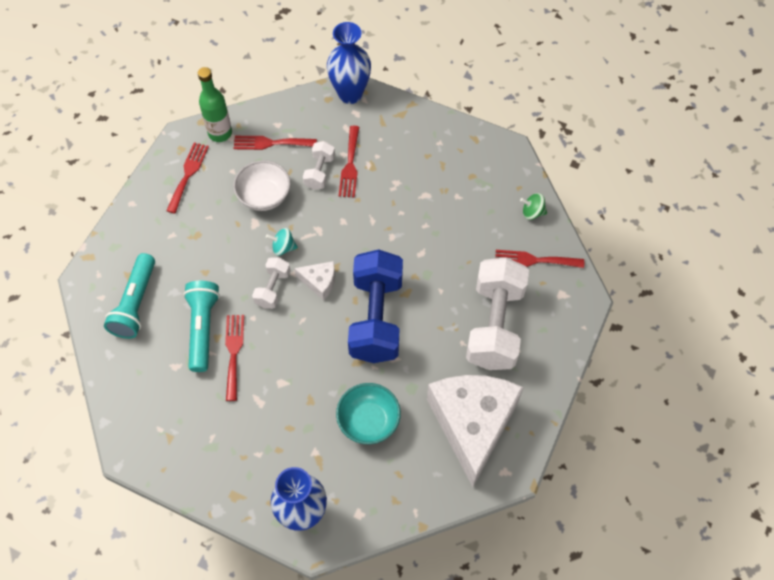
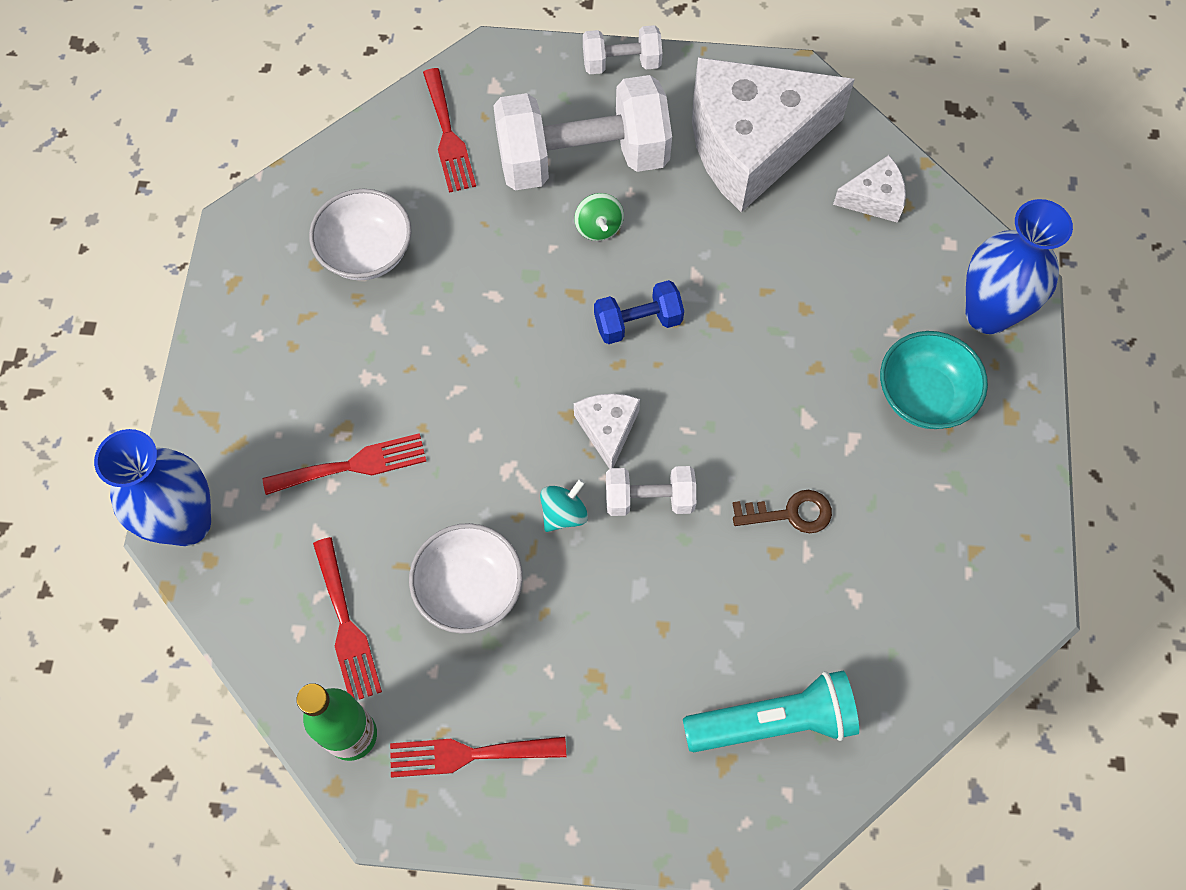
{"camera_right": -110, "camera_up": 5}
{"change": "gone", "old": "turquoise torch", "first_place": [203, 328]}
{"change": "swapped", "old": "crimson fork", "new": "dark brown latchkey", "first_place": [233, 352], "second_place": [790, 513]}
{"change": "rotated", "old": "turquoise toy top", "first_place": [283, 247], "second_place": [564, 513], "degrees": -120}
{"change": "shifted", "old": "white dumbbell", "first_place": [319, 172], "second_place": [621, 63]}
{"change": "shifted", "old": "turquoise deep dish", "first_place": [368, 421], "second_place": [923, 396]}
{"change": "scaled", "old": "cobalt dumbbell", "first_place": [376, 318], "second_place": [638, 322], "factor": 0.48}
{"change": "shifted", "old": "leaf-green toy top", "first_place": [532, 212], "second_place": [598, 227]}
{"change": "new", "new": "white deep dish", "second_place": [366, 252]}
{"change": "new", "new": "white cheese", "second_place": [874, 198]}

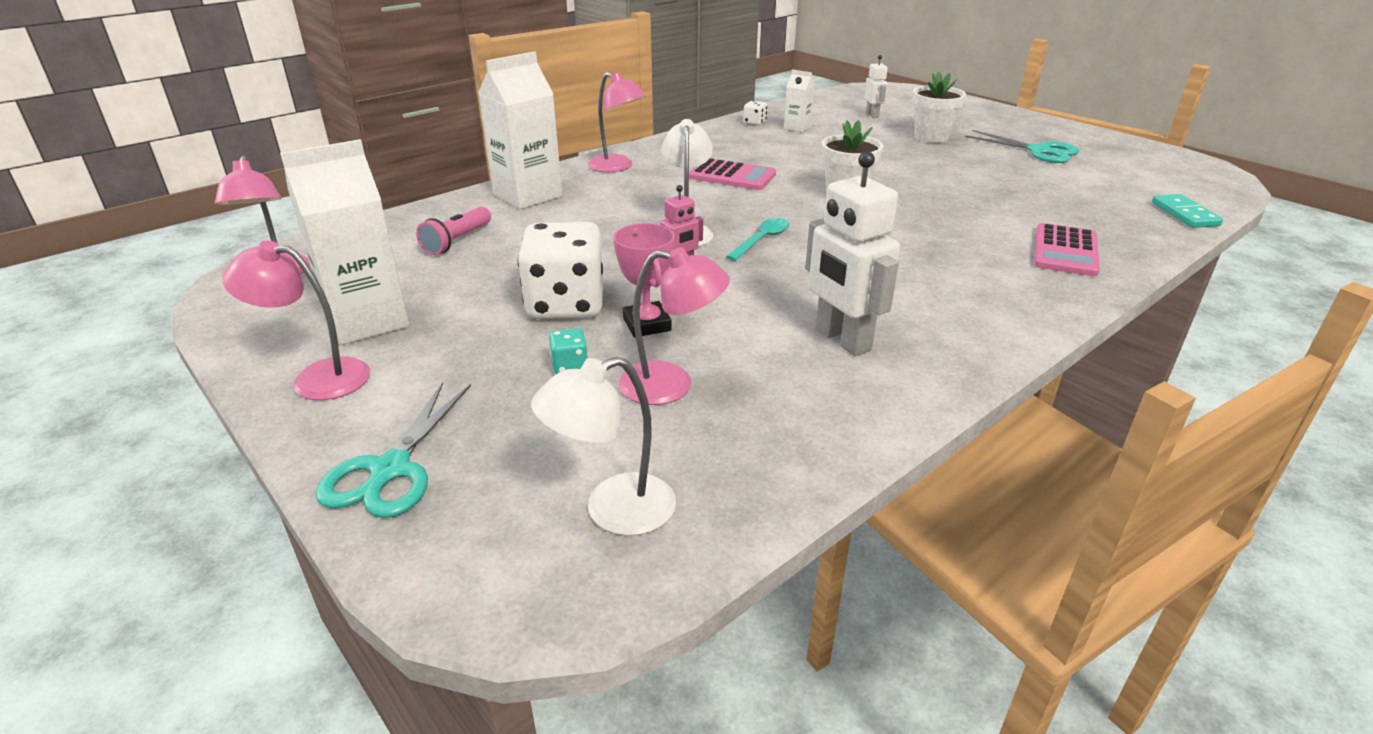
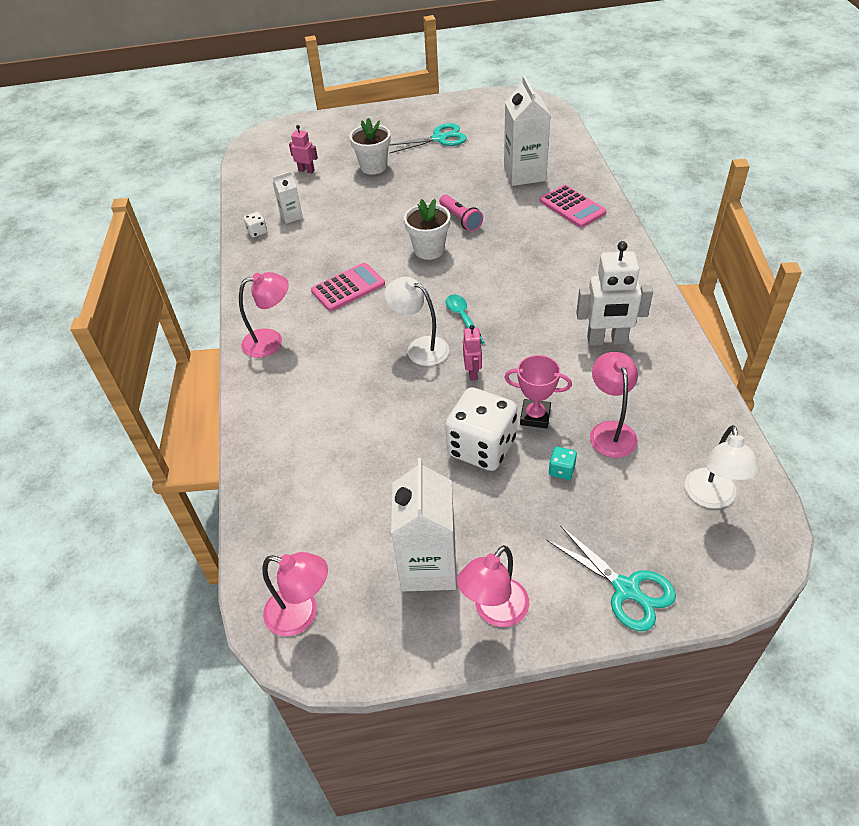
{"camera_right": -55, "camera_up": 15}
{"change": "shifted", "old": "rosy torch", "first_place": [457, 241], "second_place": [460, 219]}
{"change": "shifted", "old": "white juice carton", "first_place": [527, 195], "second_place": [524, 174]}
{"change": "rotated", "old": "rosy lamp", "first_place": [671, 385], "second_place": [610, 431], "degrees": -45}
{"change": "repainted", "old": "white toy robot", "new": "rosy toy robot", "first_place": [872, 115], "second_place": [306, 170]}
{"change": "gone", "old": "turquoise domino tile", "first_place": [1184, 214]}

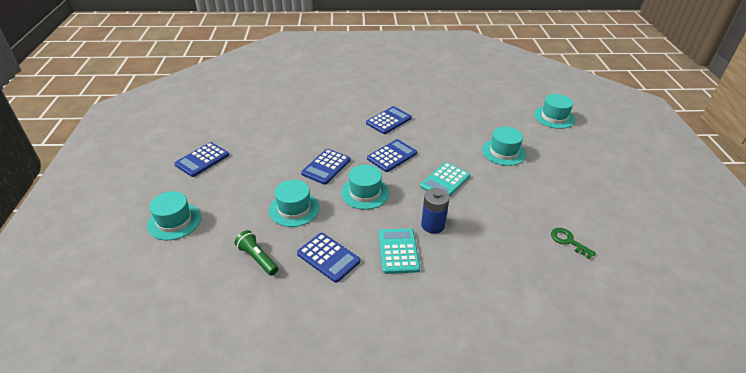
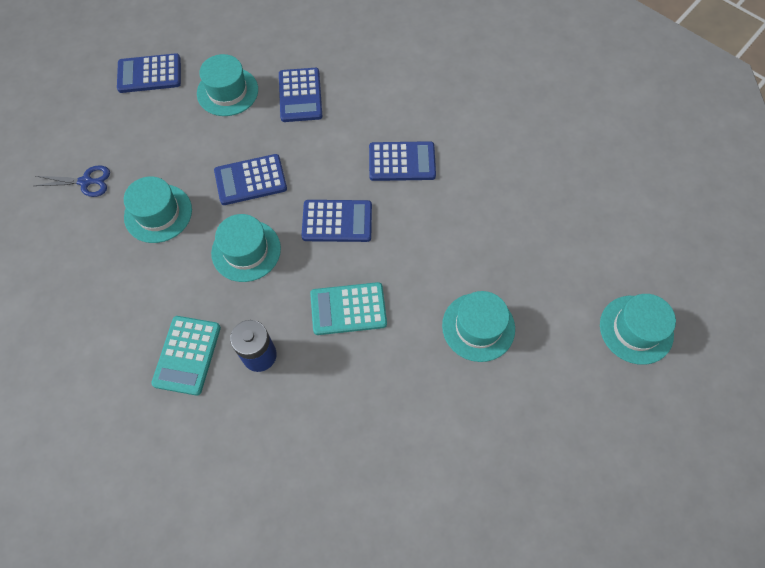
{"camera_right": 45, "camera_up": 25}
{"change": "shifted", "old": "turquoise top hat", "first_place": [174, 221], "second_place": [227, 91]}
{"change": "gone", "old": "leaf-green torch", "first_place": [257, 258]}
{"change": "shifted", "old": "cobalt adding machine", "first_place": [328, 257], "second_place": [300, 95]}
{"change": "rotated", "old": "turquoise adding machine", "first_place": [398, 251], "second_place": [187, 355], "degrees": 150}
{"change": "gone", "old": "leaf-green latchkey", "first_place": [568, 241]}
{"change": "new", "new": "cobalt shears", "second_place": [86, 182]}

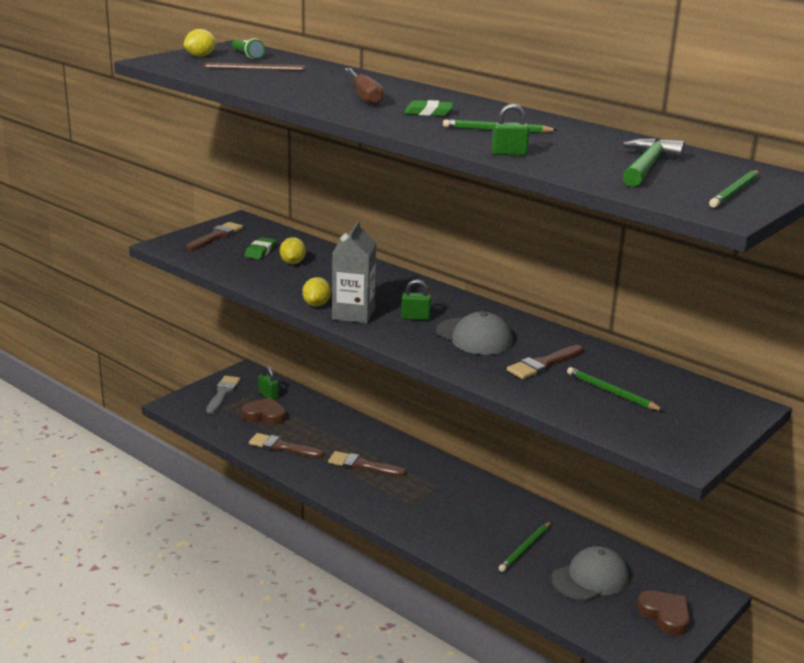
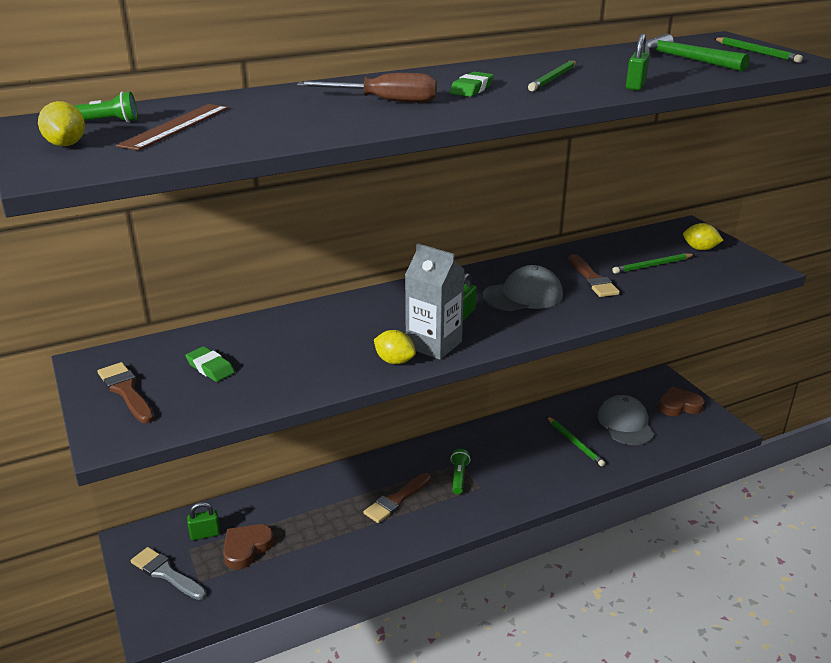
{"camera_right": -65, "camera_up": 5}
{"change": "gone", "old": "dark brown paintbrush", "first_place": [282, 447]}
{"change": "shifted", "old": "bright yellow toy lemon", "first_place": [292, 262], "second_place": [700, 249]}
{"change": "new", "new": "leaf-green torch", "second_place": [459, 477]}

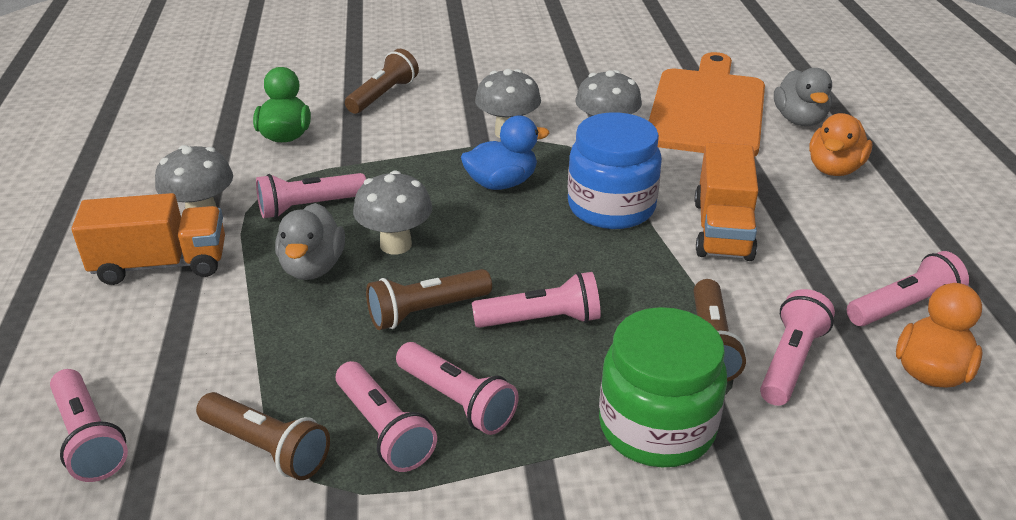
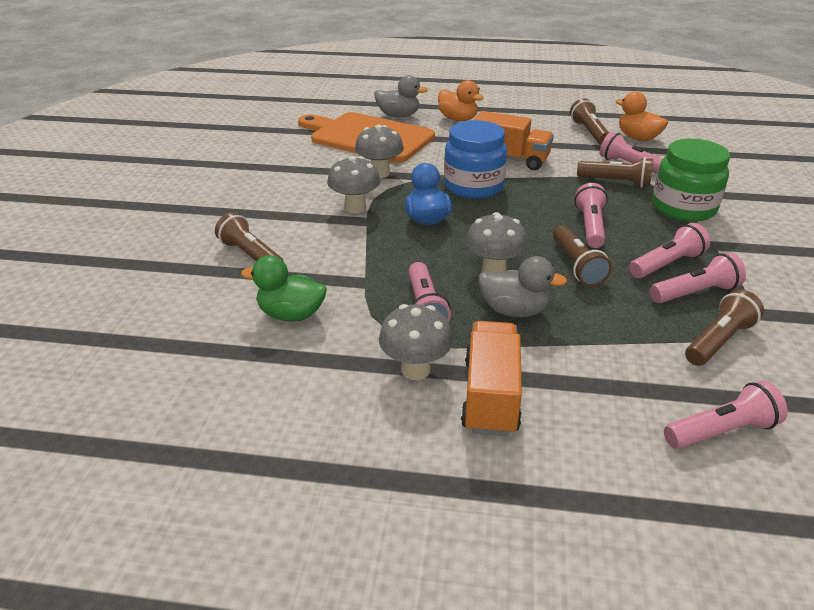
{"camera_right": -75, "camera_up": 0}
{"change": "repainted", "old": "rosy torch", "new": "dark brown torch", "first_place": [903, 307], "second_place": [589, 132]}

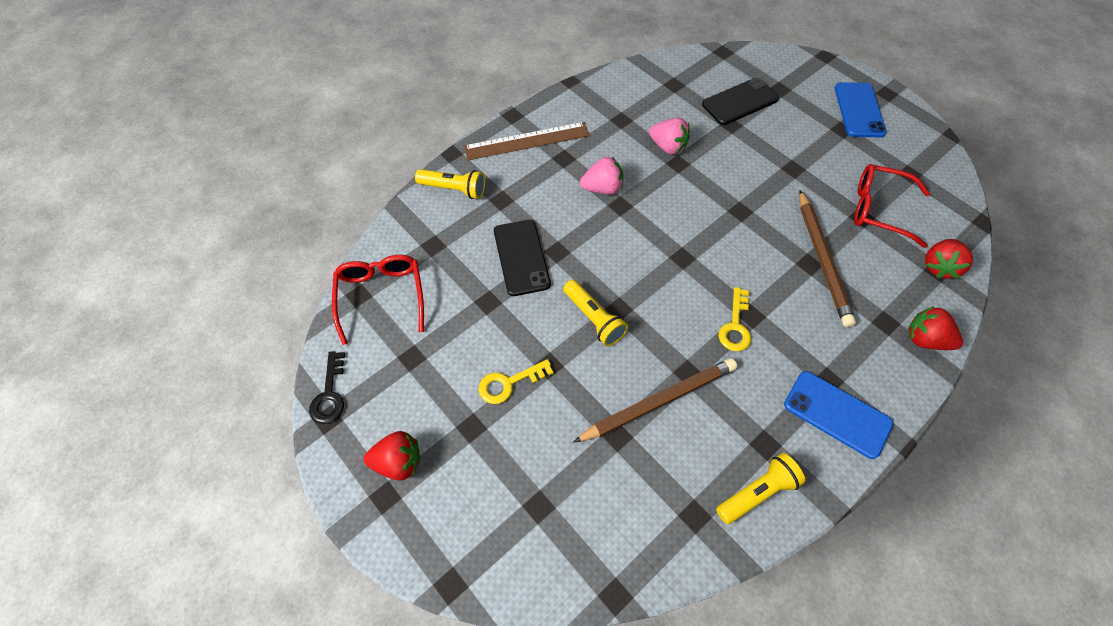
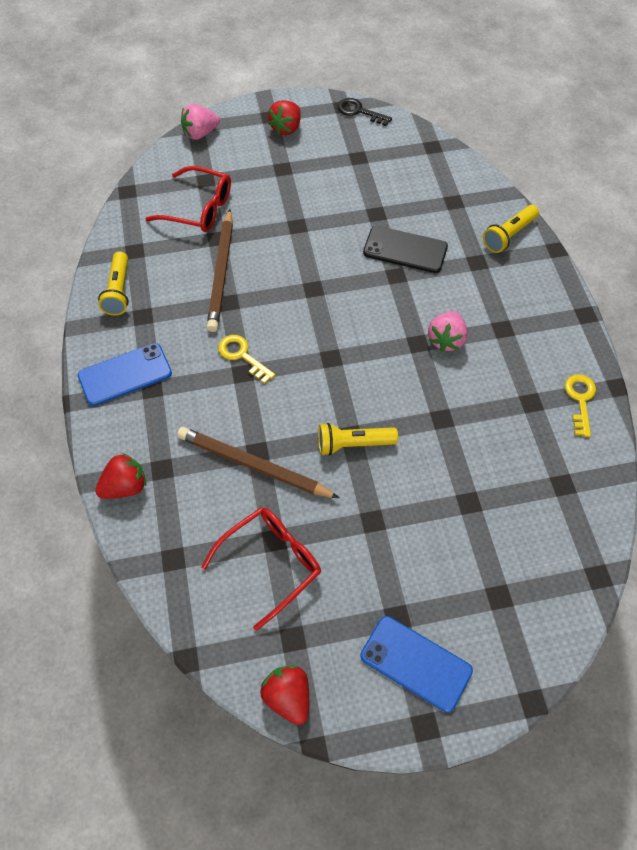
{"camera_right": 120, "camera_up": 0}
{"change": "shifted", "old": "crimson eyeglasses", "first_place": [381, 297], "second_place": [198, 208]}
{"change": "gone", "old": "dark brown straightedge", "first_place": [527, 141]}
{"change": "shifted", "old": "bright yellow latchkey", "first_place": [509, 383], "second_place": [580, 400]}
{"change": "shifted", "old": "bright yellow torch", "first_place": [594, 319], "second_place": [353, 444]}
{"change": "shifted", "old": "rosy berry", "first_place": [668, 147], "second_place": [200, 133]}
{"change": "gone", "old": "ebony mobile phone", "first_place": [739, 102]}
{"change": "shifted", "old": "crimson berry", "first_place": [939, 267], "second_place": [288, 697]}

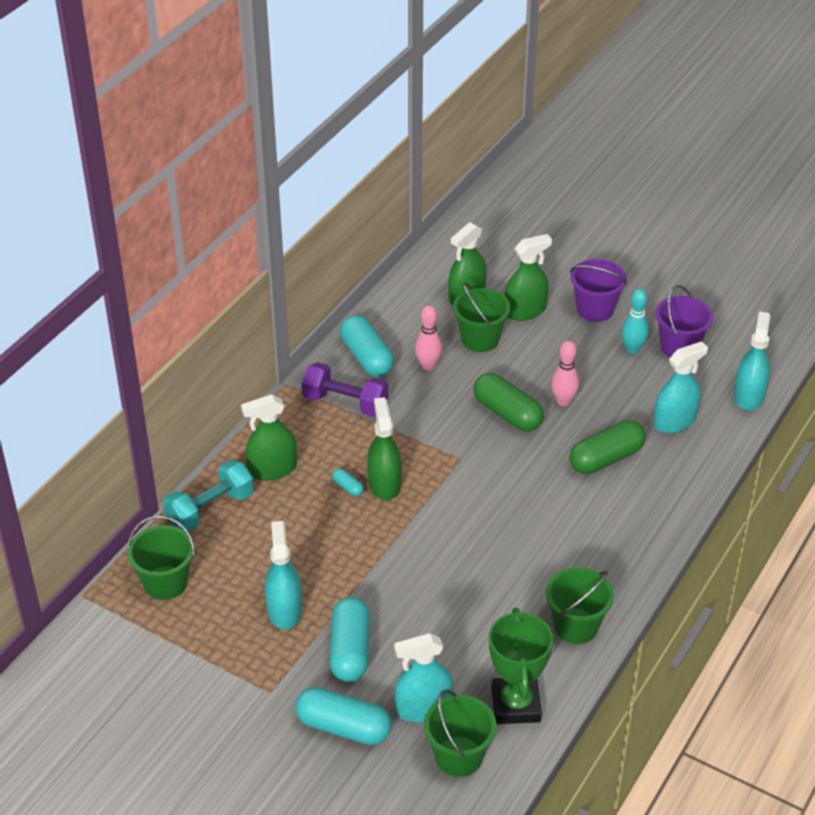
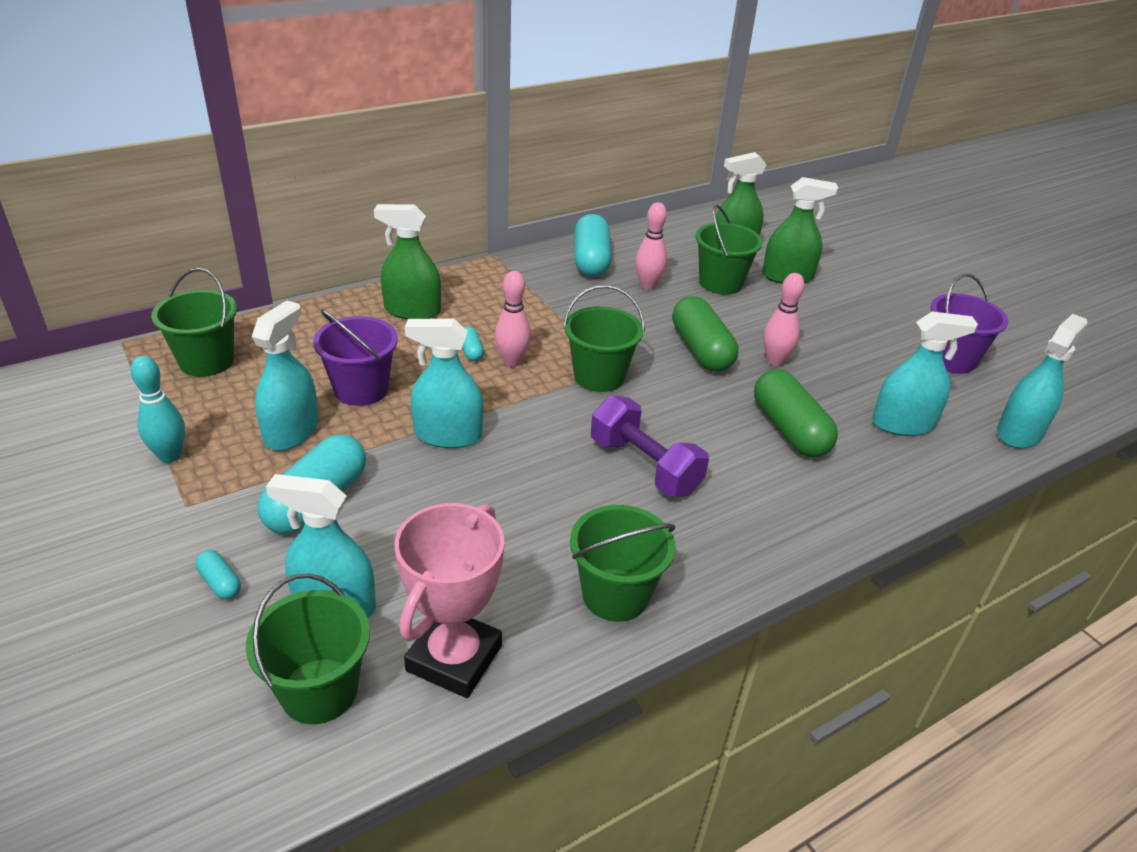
{"camera_right": 25, "camera_up": -5}
{"change": "gone", "old": "turquoise dumbbell", "first_place": [210, 509]}
{"change": "scaled", "old": "turquoise pill shape", "first_place": [343, 727], "second_place": [220, 582], "factor": 0.45}
{"change": "shifted", "old": "royal purple dumbbell", "first_place": [345, 403], "second_place": [644, 466]}
{"change": "swapped", "old": "leaf-green sprayer", "new": "rosy skittle", "first_place": [384, 484], "second_place": [512, 361]}
{"change": "repainted", "old": "leaf-green prize cup", "new": "rosy prize cup", "first_place": [515, 705], "second_place": [454, 658]}
{"change": "rotated", "old": "leaf-green pill shape", "first_place": [606, 459], "second_place": [789, 429], "degrees": 75}
{"change": "shifted", "old": "royal purple bucket", "first_place": [595, 309], "second_place": [361, 389]}
{"change": "shifted", "old": "turquoise skittle", "first_place": [632, 349], "second_place": [170, 456]}
{"change": "new", "new": "turquoise sprayer", "second_place": [448, 435]}
{"change": "new", "new": "leaf-green bucket", "second_place": [599, 376]}

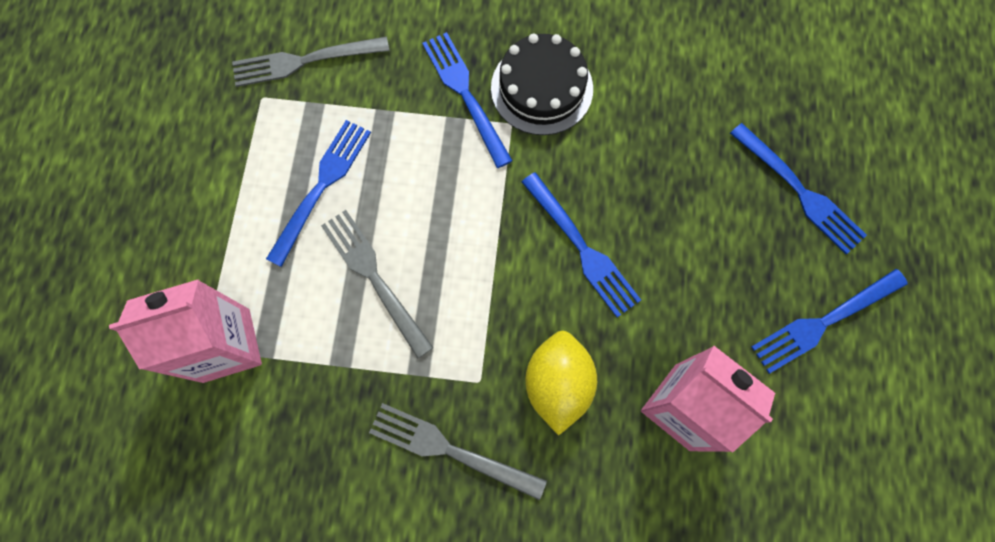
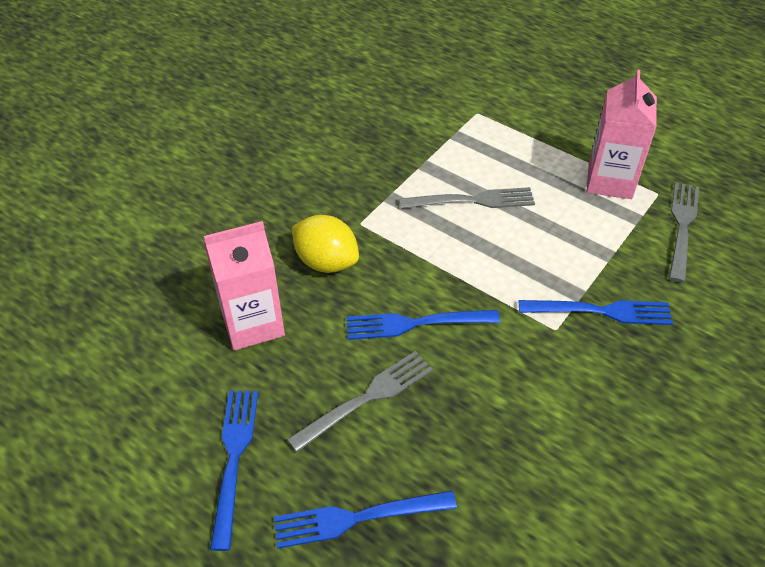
{"camera_right": 120, "camera_up": -25}
{"change": "shifted", "old": "rosy juice carton", "first_place": [226, 345], "second_place": [610, 181]}
{"change": "gone", "old": "cobalt fork", "first_place": [321, 187]}
{"change": "shifted", "old": "gray fork", "first_place": [450, 450], "second_place": [366, 398]}
{"change": "gone", "old": "ebony cake", "first_place": [541, 88]}

